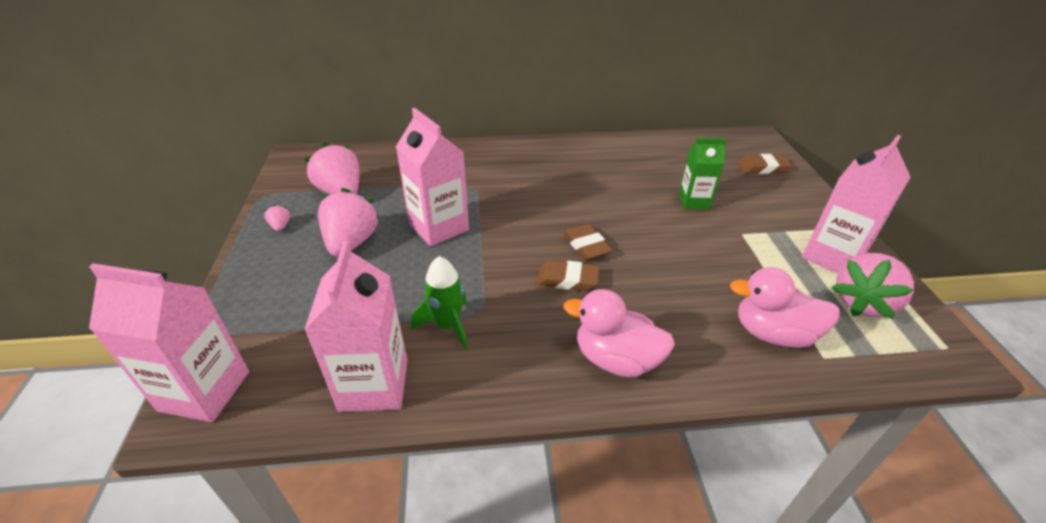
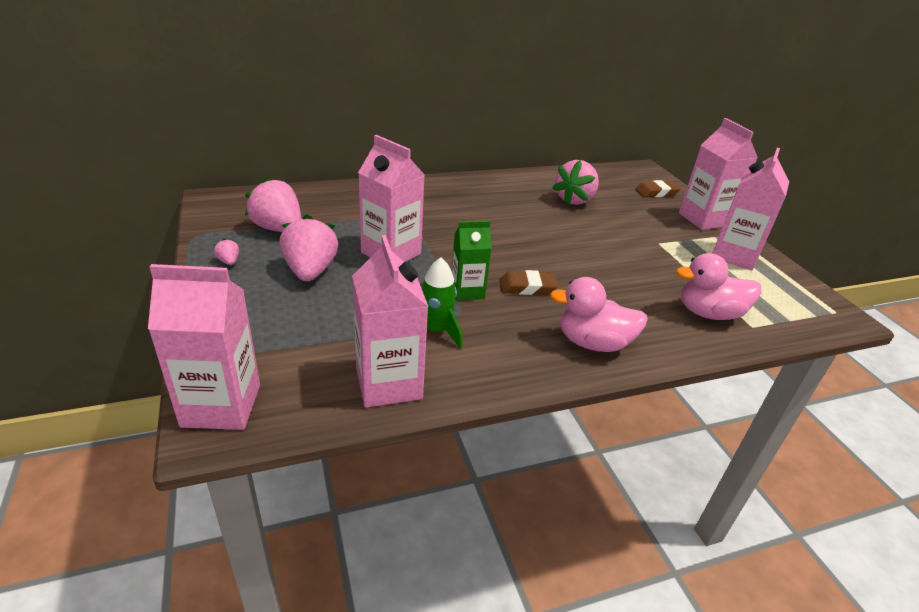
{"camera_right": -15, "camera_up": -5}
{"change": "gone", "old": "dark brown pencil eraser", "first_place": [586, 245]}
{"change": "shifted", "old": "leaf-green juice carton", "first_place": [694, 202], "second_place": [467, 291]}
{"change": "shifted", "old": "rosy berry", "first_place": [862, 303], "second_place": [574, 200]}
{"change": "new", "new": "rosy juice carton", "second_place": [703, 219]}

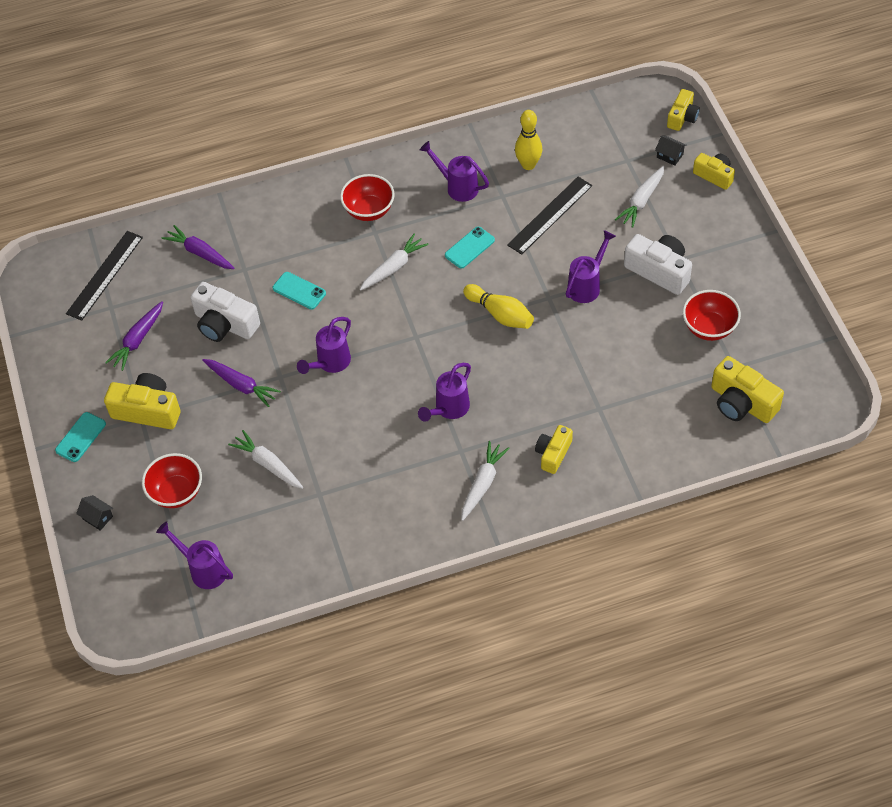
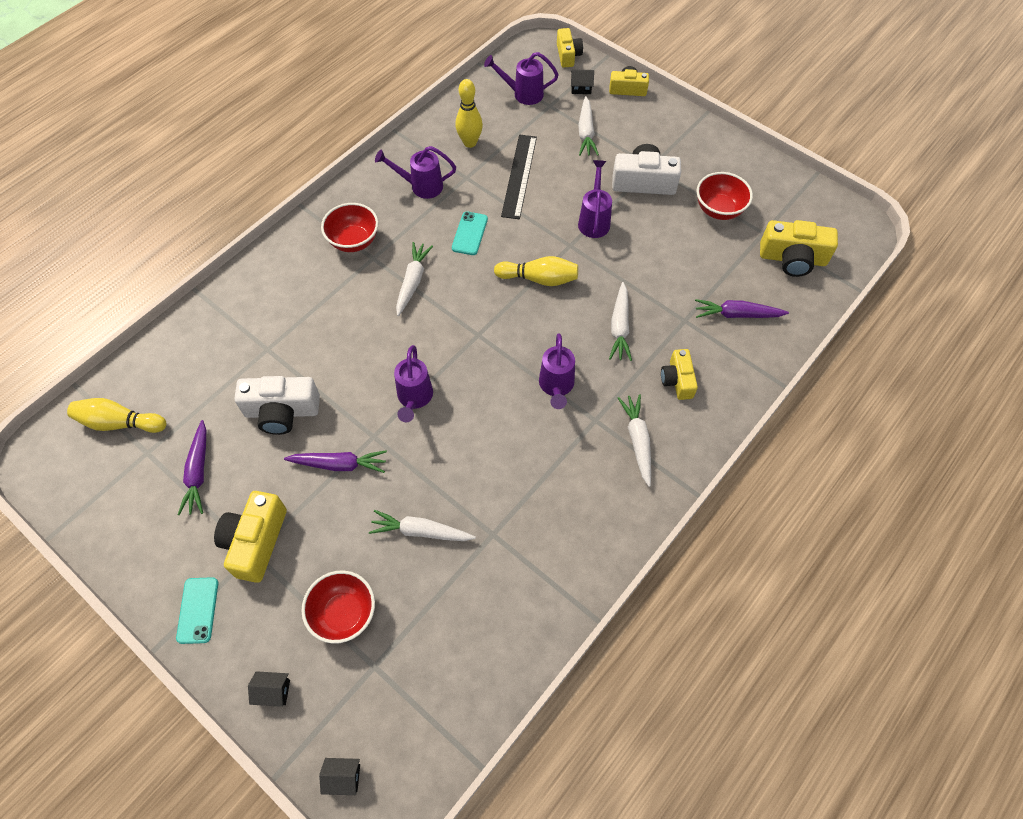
{"camera_right": -35, "camera_up": 5}
{"change": "swapped", "old": "ebony straightedge", "new": "bright yellow skittle", "first_place": [105, 275], "second_place": [120, 423]}
{"change": "rotated", "old": "bright yellow photo camera", "first_place": [147, 410], "second_place": [256, 541], "degrees": -60}
{"change": "shifted", "old": "royal purple watering can", "first_place": [203, 569], "second_place": [523, 94]}
{"change": "shifted", "old": "royal purple toy carrot", "first_place": [200, 253], "second_place": [737, 314]}
{"change": "gone", "old": "turquoise mobile phone", "first_place": [299, 291]}
{"change": "new", "new": "ebony house", "second_place": [343, 777]}
{"change": "new", "new": "white toy carrot", "second_place": [620, 327]}

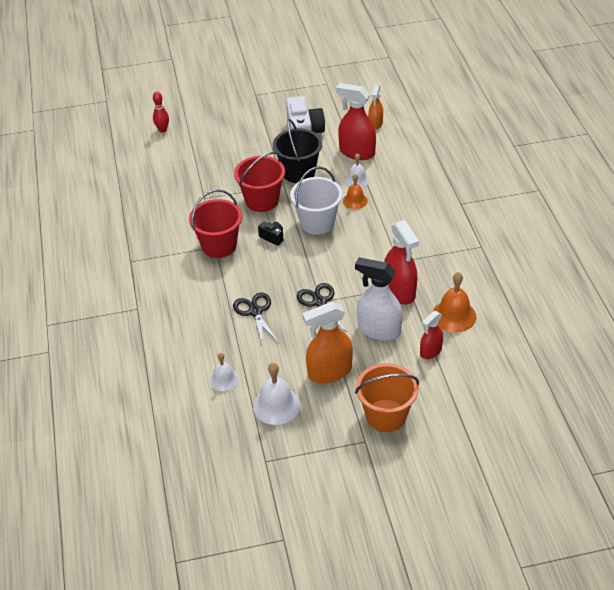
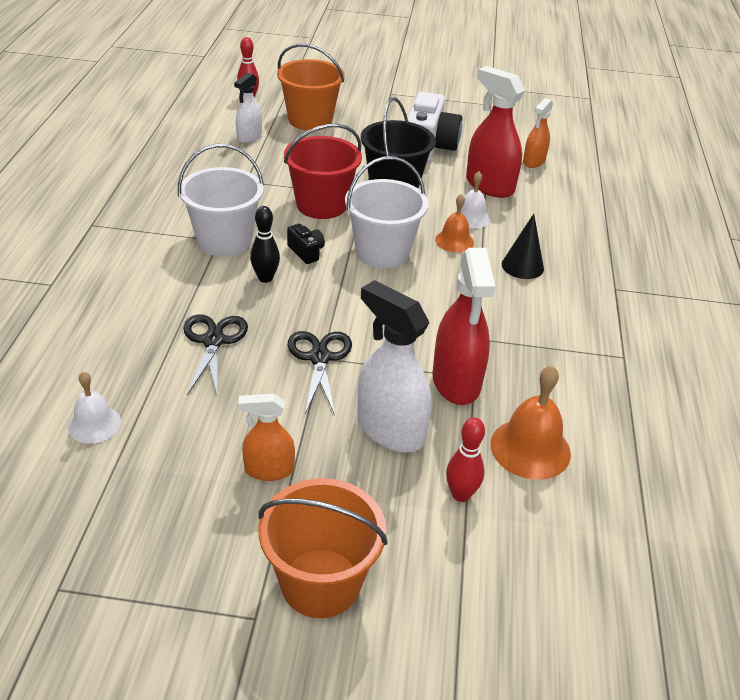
{"camera_right": 15, "camera_up": -5}
{"change": "repainted", "old": "crimson bucket", "new": "white bucket", "first_place": [219, 245], "second_place": [224, 241]}
{"change": "gone", "old": "white bell", "first_place": [276, 405]}
{"change": "scaled", "old": "orange-coloured sprayer", "first_place": [329, 372], "second_place": [269, 470], "factor": 0.59}
{"change": "swapped", "old": "crimson sprayer", "new": "crimson skittle", "first_place": [430, 351], "second_place": [461, 494]}
{"change": "new", "new": "white sprayer", "second_place": [249, 137]}
{"change": "new", "new": "ebony skittle", "second_place": [265, 278]}
{"change": "new", "new": "orange-coloured bucket", "second_place": [310, 120]}
{"change": "new", "new": "ebony solid cone", "second_place": [522, 266]}

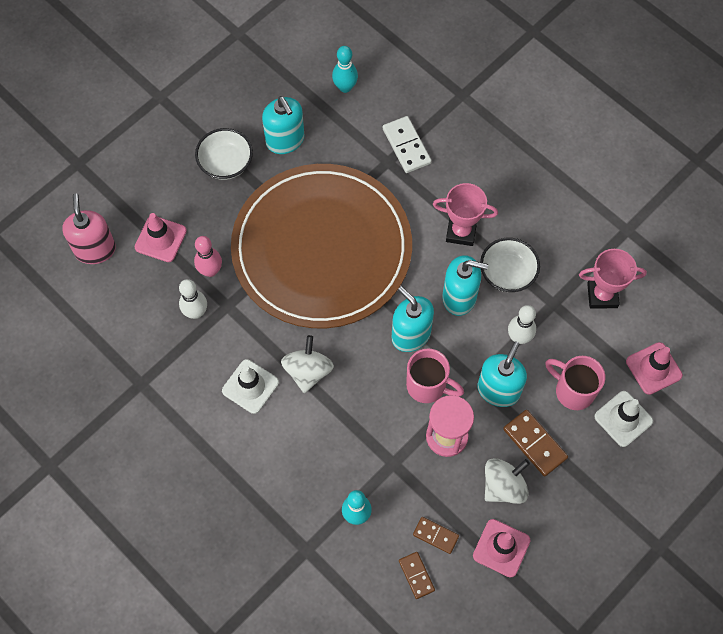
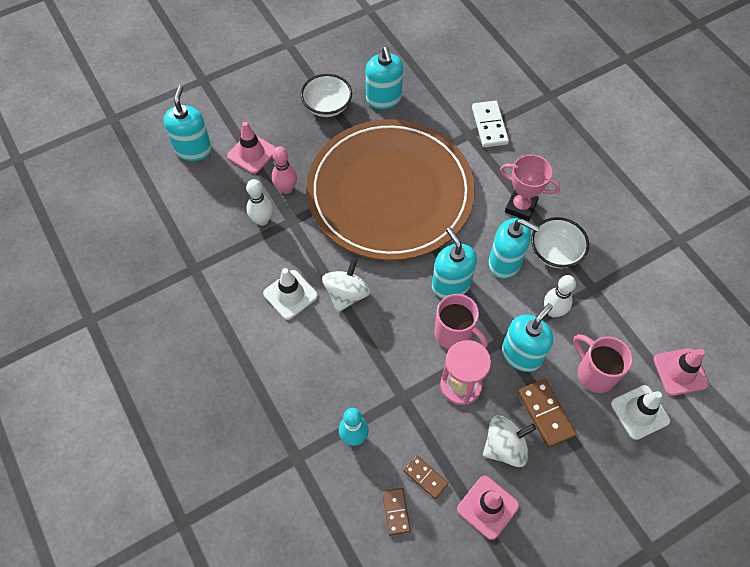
{"camera_right": 15, "camera_up": -5}
{"change": "repainted", "old": "rosy soap pump", "new": "turquoise soap pump", "first_place": [95, 249], "second_place": [193, 149]}
{"change": "gone", "old": "turquoise skittle", "first_place": [345, 87]}
{"change": "gone", "old": "rosy prize cup", "first_place": [602, 295]}

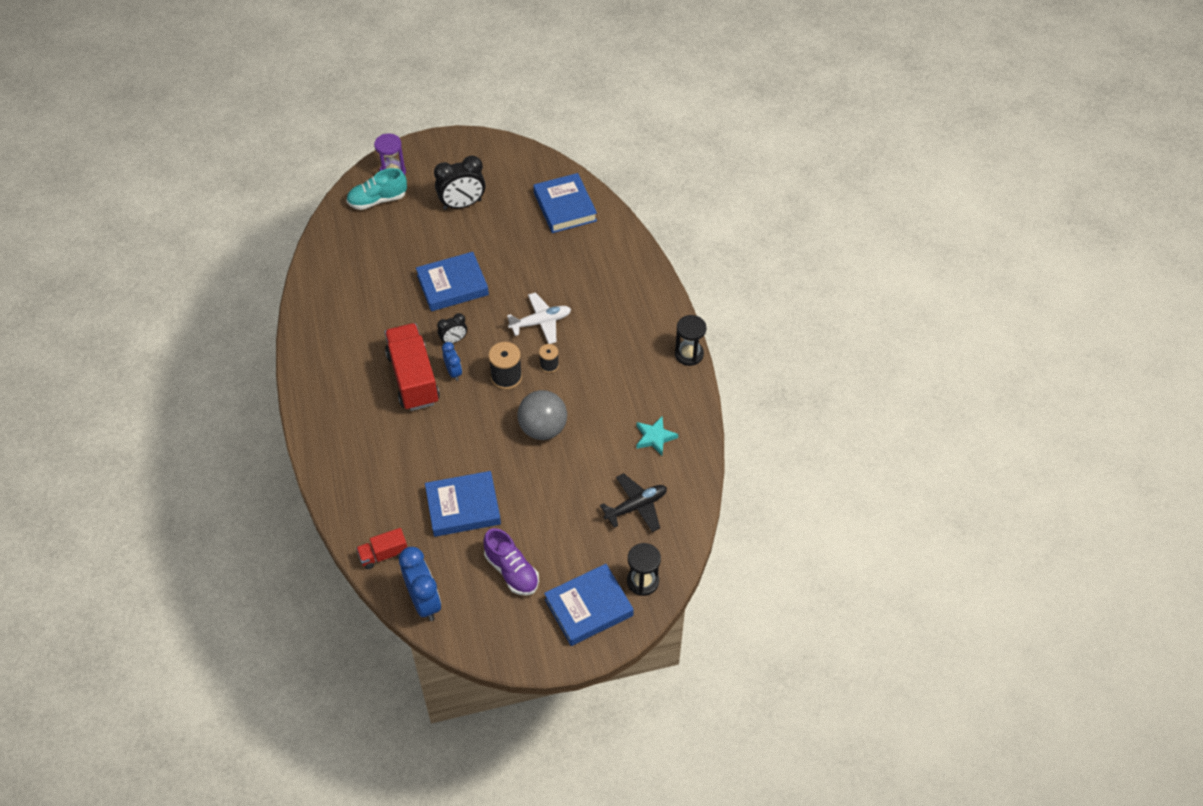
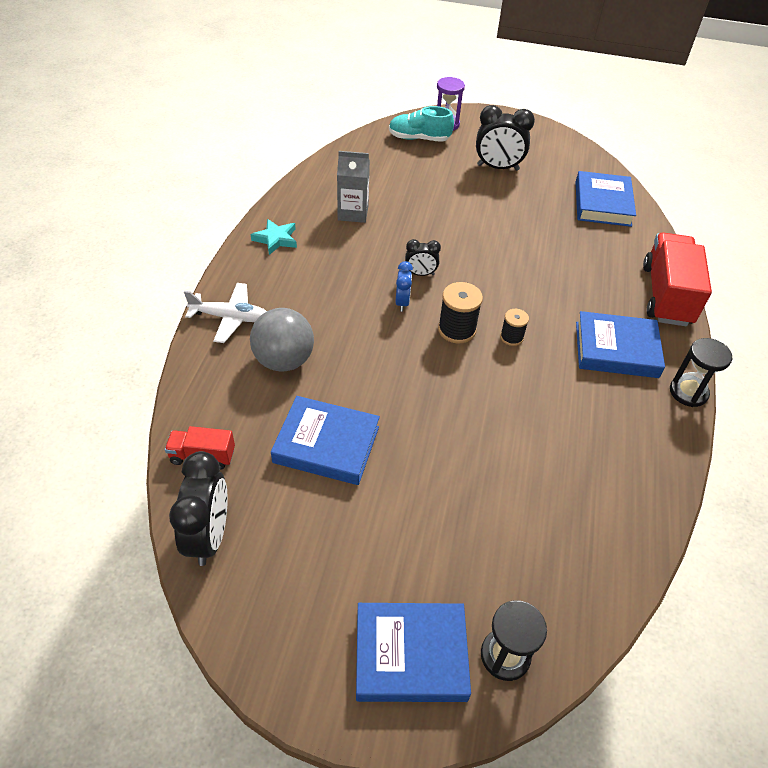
{"camera_right": 25, "camera_up": -5}
{"change": "shifted", "old": "crimson toy truck", "first_place": [413, 378], "second_place": [666, 295]}
{"change": "repainted", "old": "cobalt bedside clock", "new": "ebony bedside clock", "first_place": [424, 601], "second_place": [209, 536]}
{"change": "shifted", "old": "cobalt hardback", "first_place": [452, 285], "second_place": [616, 349]}
{"change": "gone", "old": "royal purple lace-up shoe", "first_place": [512, 571]}
{"change": "shifted", "old": "white plane", "first_place": [540, 322], "second_place": [230, 318]}
{"change": "shifted", "old": "gray ball", "first_place": [543, 428], "second_place": [284, 360]}
{"change": "gone", "old": "ebony plane", "first_place": [636, 506]}
{"change": "shifted", "old": "turquoise star shape", "first_place": [655, 437], "second_place": [276, 239]}
{"change": "new", "new": "gray juice carton", "second_place": [353, 213]}

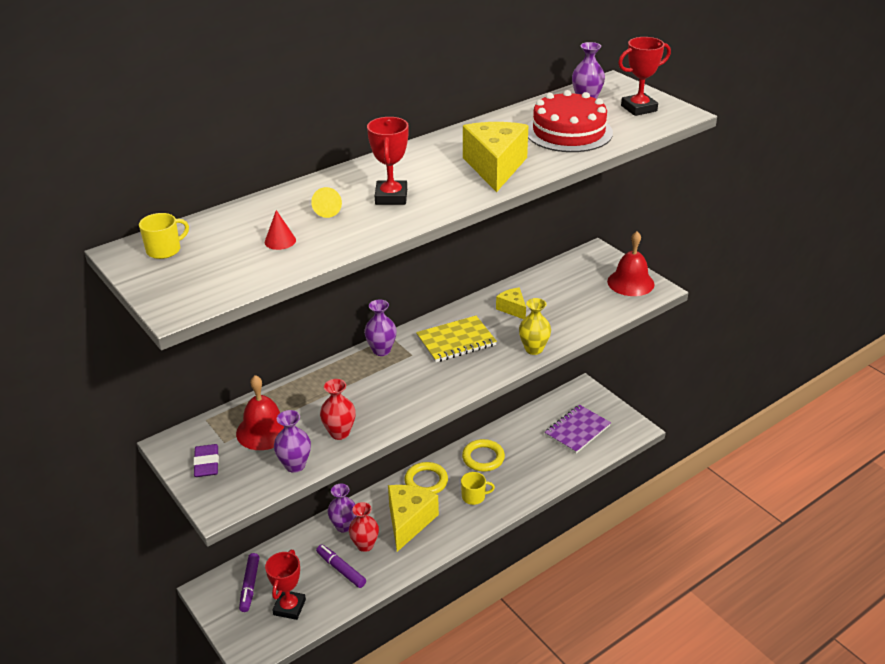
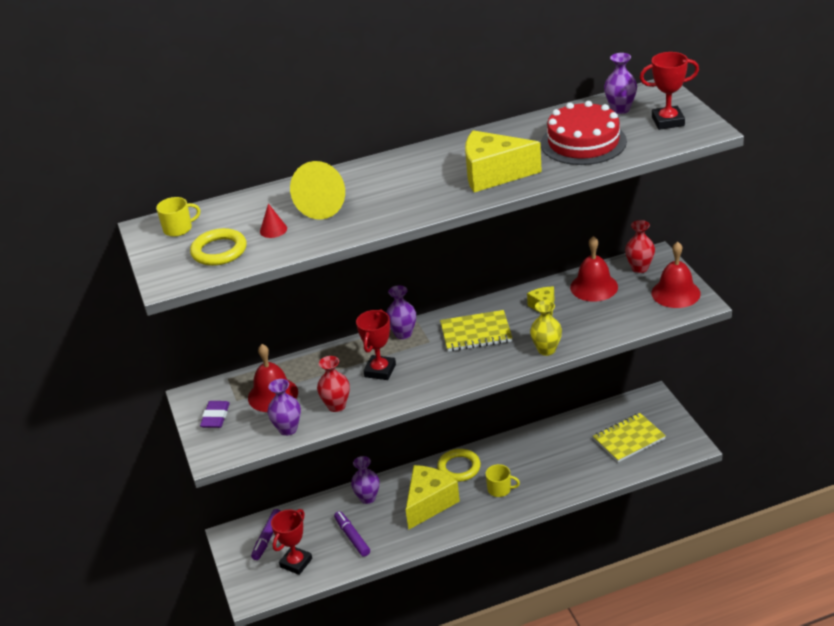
{"camera_right": 20, "camera_up": 0}
{"change": "scaled", "old": "bright yellow solid cone", "first_place": [328, 210], "second_place": [326, 204], "factor": 2.13}
{"change": "shifted", "old": "crimson flower vase", "first_place": [365, 545], "second_place": [639, 268]}
{"change": "shifted", "old": "crimson prize cup", "first_place": [391, 197], "second_place": [380, 370]}
{"change": "shifted", "old": "bright yellow torus", "first_place": [483, 458], "second_place": [219, 251]}
{"change": "rotated", "old": "bright yellow cheese", "first_place": [495, 167], "second_place": [493, 174], "degrees": -105}
{"change": "repainted", "old": "royal purple notepad", "new": "bright yellow notepad", "first_place": [577, 430], "second_place": [628, 439]}
{"change": "new", "new": "crimson bell", "second_place": [594, 287]}

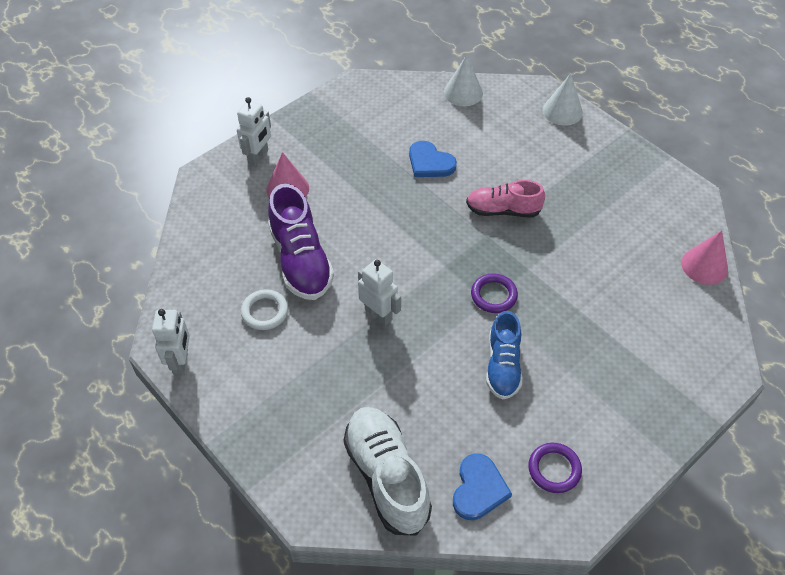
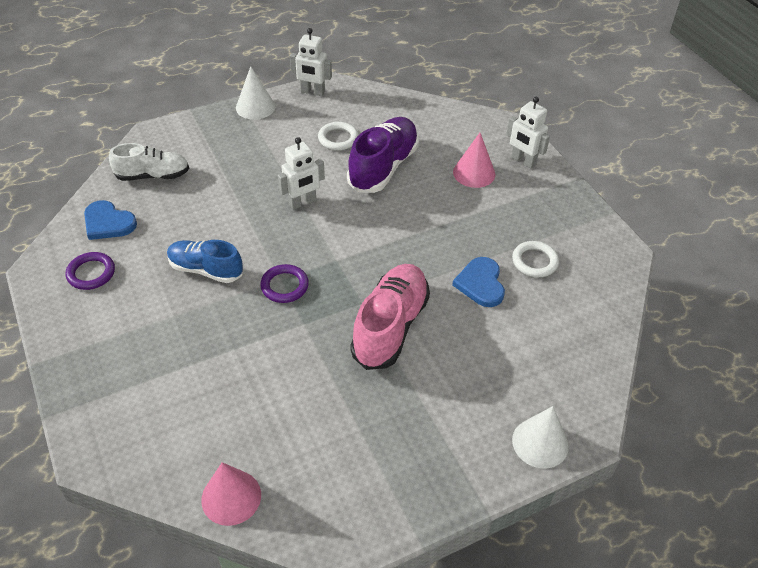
{"camera_right": 105, "camera_up": -5}
{"change": "rotated", "old": "royal purple lace-up shoe", "first_place": [301, 260], "second_place": [383, 167], "degrees": 120}
{"change": "scaled", "old": "white lace-up shoe", "first_place": [386, 476], "second_place": [153, 175], "factor": 0.66}
{"change": "rotated", "old": "cobalt heart shape", "first_place": [430, 162], "second_place": [480, 284], "degrees": -60}
{"change": "shifted", "old": "white solid cone", "first_place": [463, 92], "second_place": [255, 107]}
{"change": "scaled", "old": "rosy lace-up shoe", "first_place": [503, 210], "second_place": [390, 326], "factor": 1.51}
{"change": "new", "new": "white torus", "second_place": [534, 261]}

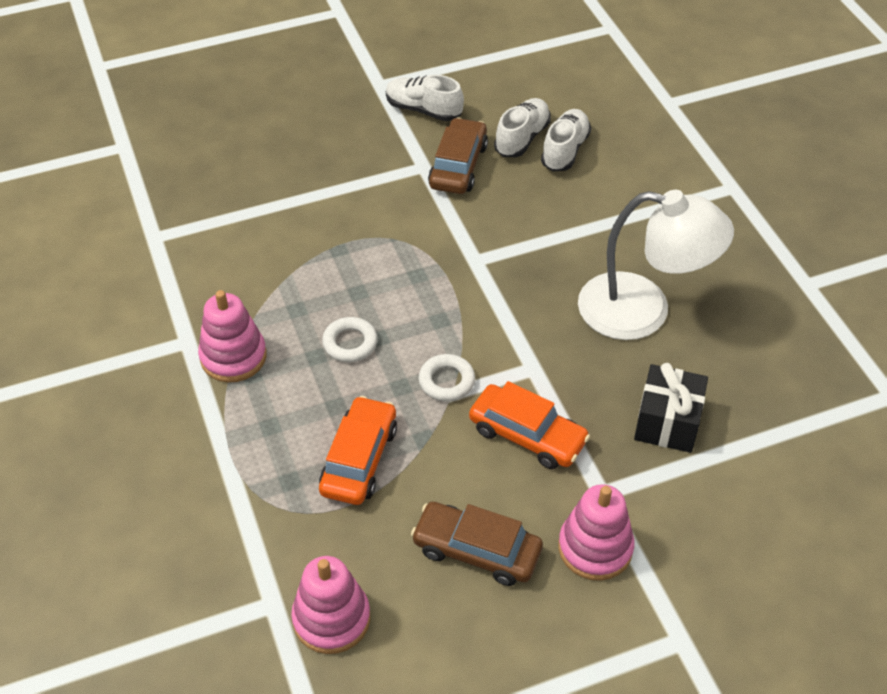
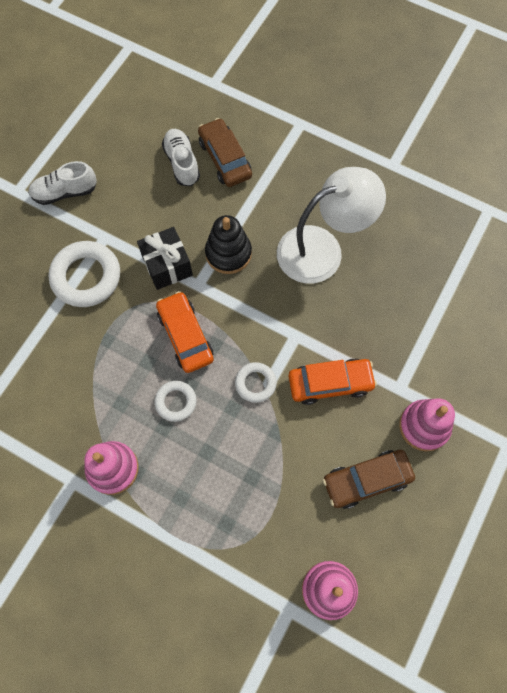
{"camera_right": -40, "camera_up": 20}
{"change": "shifted", "old": "orange-coloured car", "first_place": [359, 459], "second_place": [185, 336]}
{"change": "shifted", "old": "dark brown car", "first_place": [458, 166], "second_place": [225, 159]}
{"change": "gone", "old": "white lace-up shoe", "first_place": [522, 138]}
{"change": "shifted", "old": "ebony present", "first_place": [667, 422], "second_place": [167, 266]}
{"change": "new", "new": "white torus", "second_place": [86, 277]}
{"change": "new", "new": "ebony ring stacker", "second_place": [228, 253]}

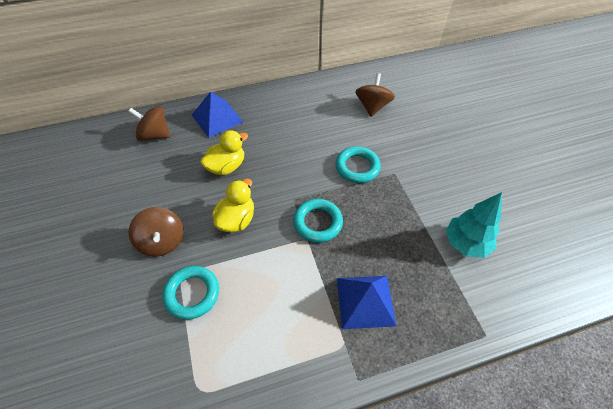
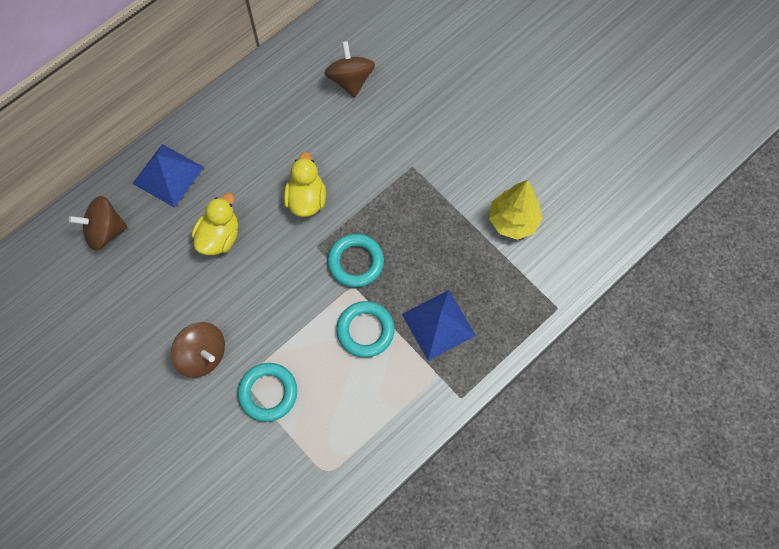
{"camera_right": -25, "camera_up": 15}
{"change": "shifted", "old": "bright yellow rubber duck", "first_place": [236, 219], "second_place": [306, 199]}
{"change": "shifted", "old": "turquoise torus", "first_place": [357, 167], "second_place": [365, 330]}
{"change": "repainted", "old": "turquoise tree", "new": "bright yellow tree", "first_place": [465, 243], "second_place": [513, 221]}

